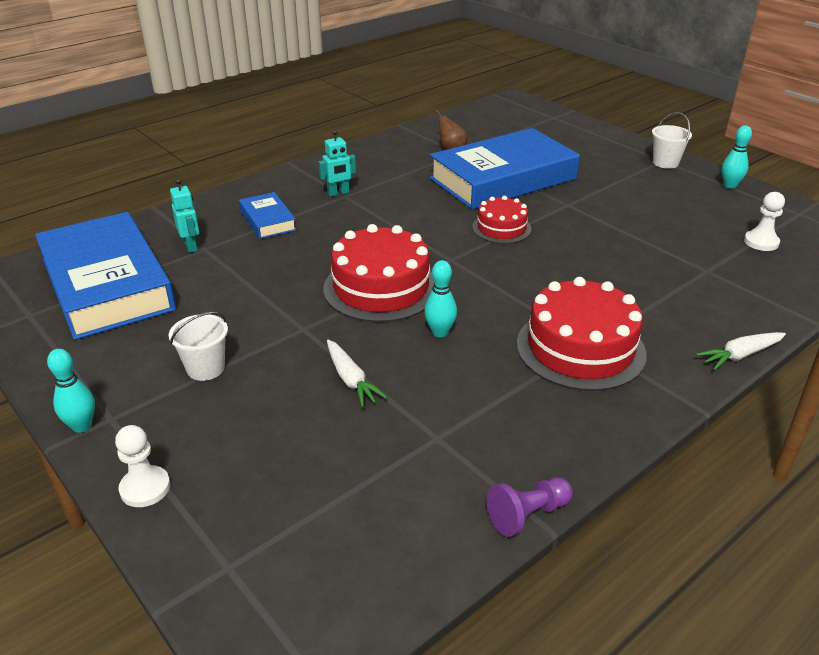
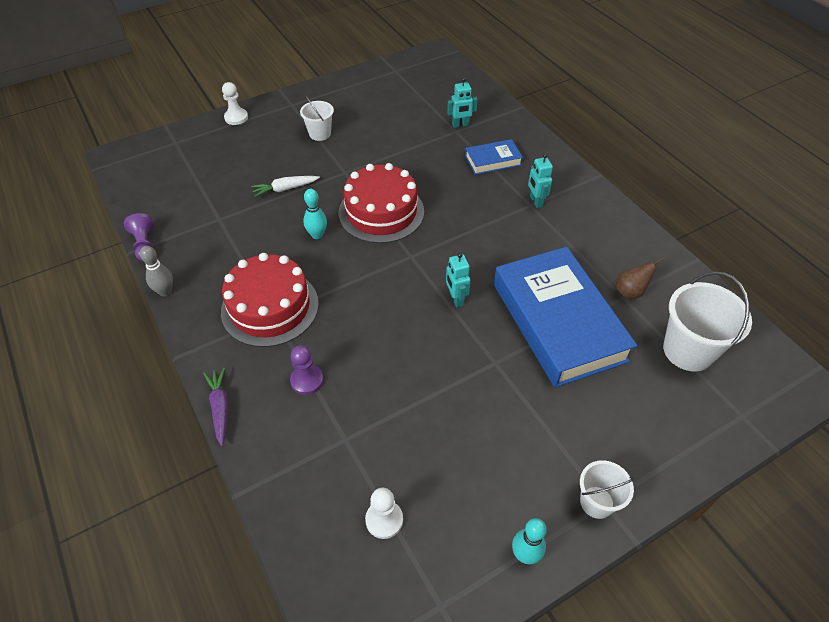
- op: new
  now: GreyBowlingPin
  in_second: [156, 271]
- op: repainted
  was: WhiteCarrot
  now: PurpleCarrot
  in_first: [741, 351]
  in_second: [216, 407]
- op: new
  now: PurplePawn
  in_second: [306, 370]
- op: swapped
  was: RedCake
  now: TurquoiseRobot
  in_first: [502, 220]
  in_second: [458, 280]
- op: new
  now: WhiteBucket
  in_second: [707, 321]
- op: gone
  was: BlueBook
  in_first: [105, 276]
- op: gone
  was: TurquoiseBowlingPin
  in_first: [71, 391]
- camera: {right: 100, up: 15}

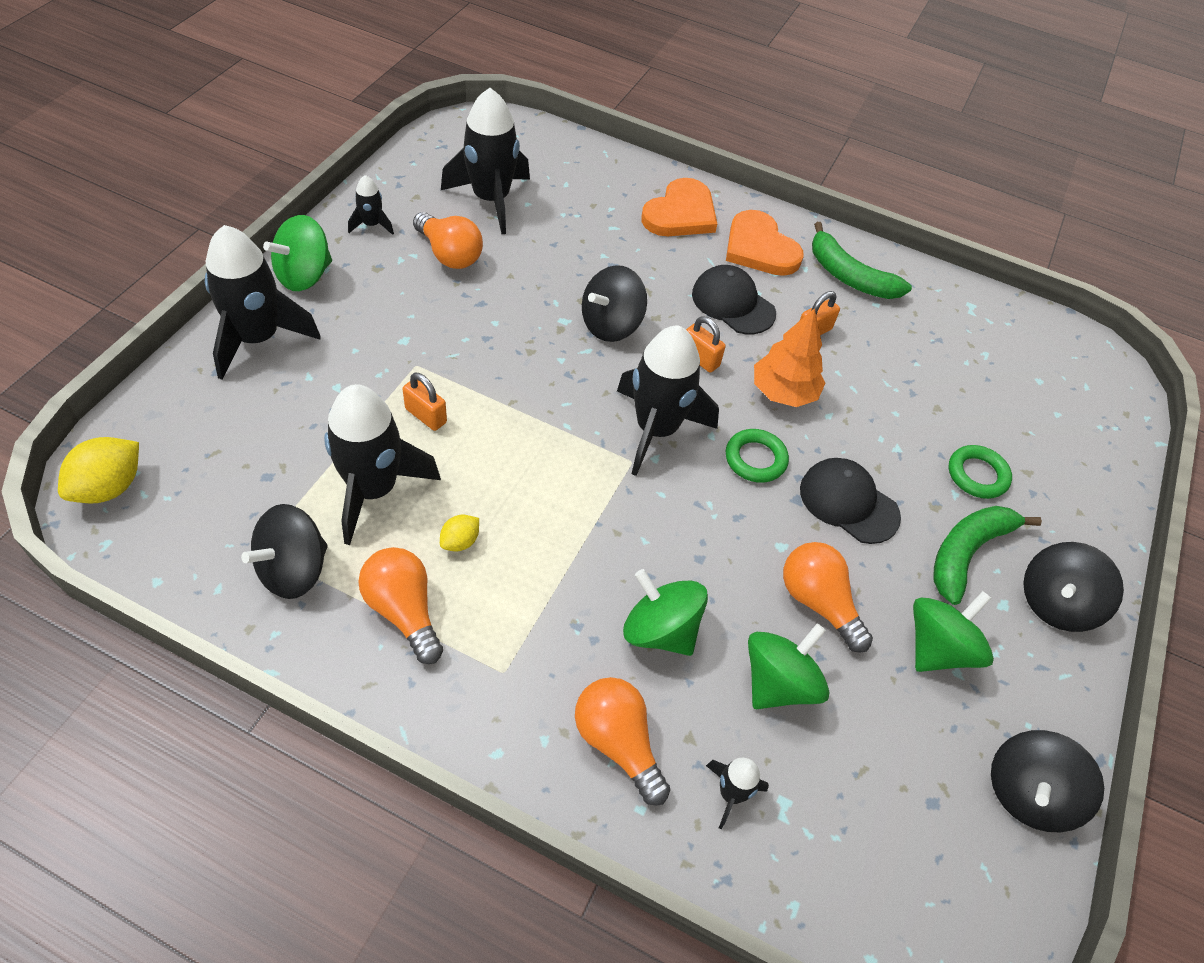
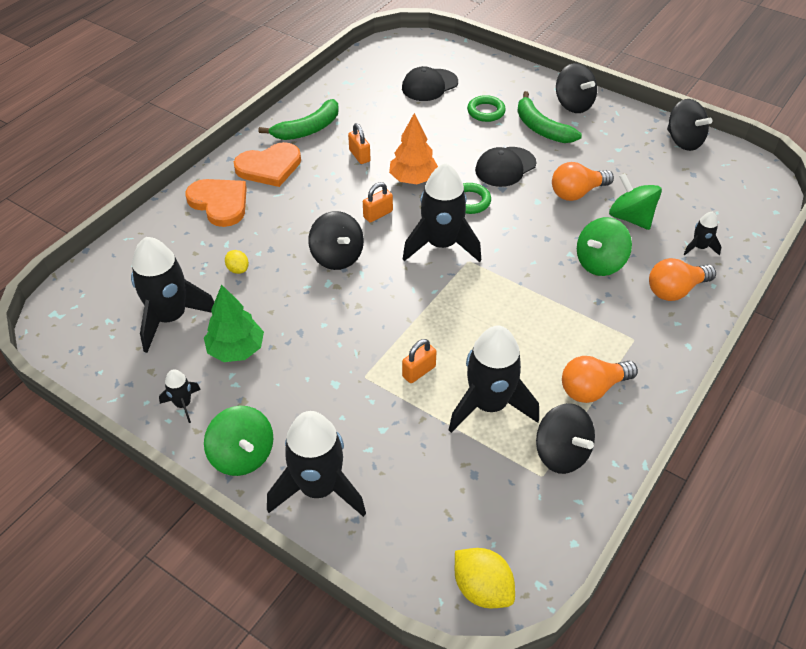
- op: swapped
  was: OrangeLightBulb
  now: GreenTree
  in_first: [448, 240]
  in_second: [234, 323]
- op: shifted
  was: YellowLemon
  in_first: [459, 533]
  in_second: [237, 262]
- op: shifted
  was: BlackCap
  in_first: [734, 299]
  in_second: [430, 83]
- op: gone
  was: GreenSpinningTop
  in_first: [953, 631]
- camera: {right: -75, up: -5}

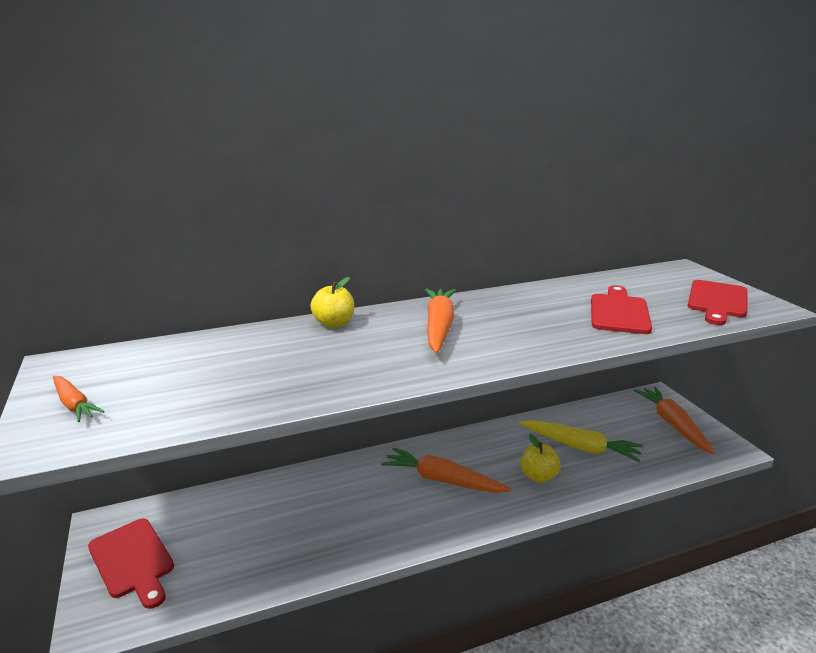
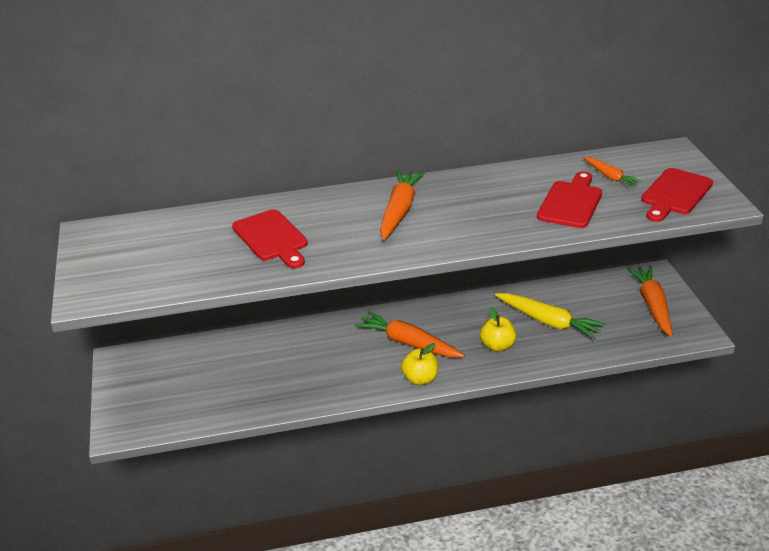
- op: shifted
  was: RedCuttingBoard
  in_first: [131, 563]
  in_second: [270, 238]
- op: shifted
  was: YellowApple
  in_first: [332, 302]
  in_second: [419, 364]
- op: shifted
  was: OrangeCarrot
  in_first: [79, 399]
  in_second: [612, 172]
- camera: {right: 10, up: 10}

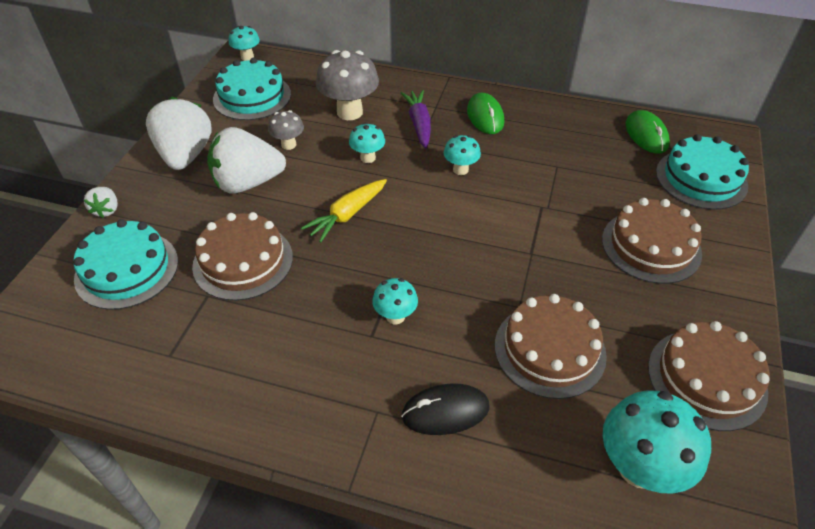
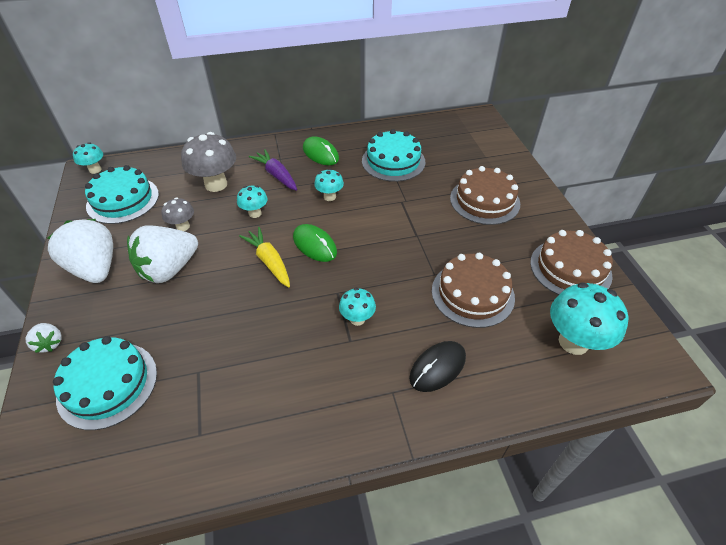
- op: rotated
  was: YellowCarrot
  in_first: [344, 211]
  in_second: [264, 257]
  clockwise: 135
- op: shifted
  was: GreenMouse
  in_first: [648, 132]
  in_second: [315, 243]
- op: shifted
  was: TurquoiseCake
  in_first: [702, 172]
  in_second: [393, 155]
- op: gone
  was: BrownCake
  in_first: [242, 256]
- camera: {right: -30, up: 0}

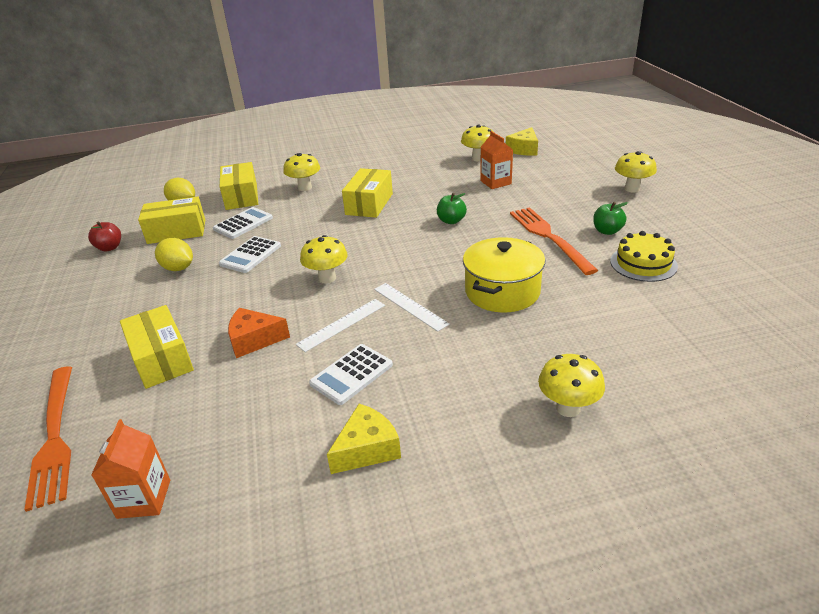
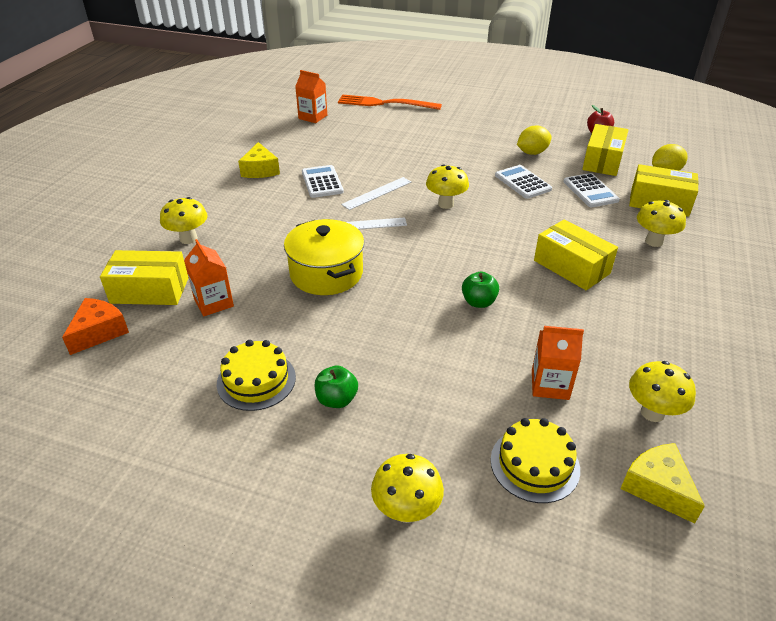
- op: shifted
  was: OrangeCheese
  in_first: [259, 333]
  in_second: [95, 326]
- op: shifted
  was: YellowBox
  in_first: [157, 347]
  in_second: [144, 277]
- op: new
  now: OrangeCarton
  in_second: [209, 278]
- op: rotated
  was: WhiteRuler
  in_first: [340, 325]
  in_second: [376, 193]
  clockwise: 60
- op: new
  now: YellowCake
  in_second: [535, 460]
- op: gone
  was: OrangeFork
  in_first: [554, 241]
- camera: {right: 120, up: 5}

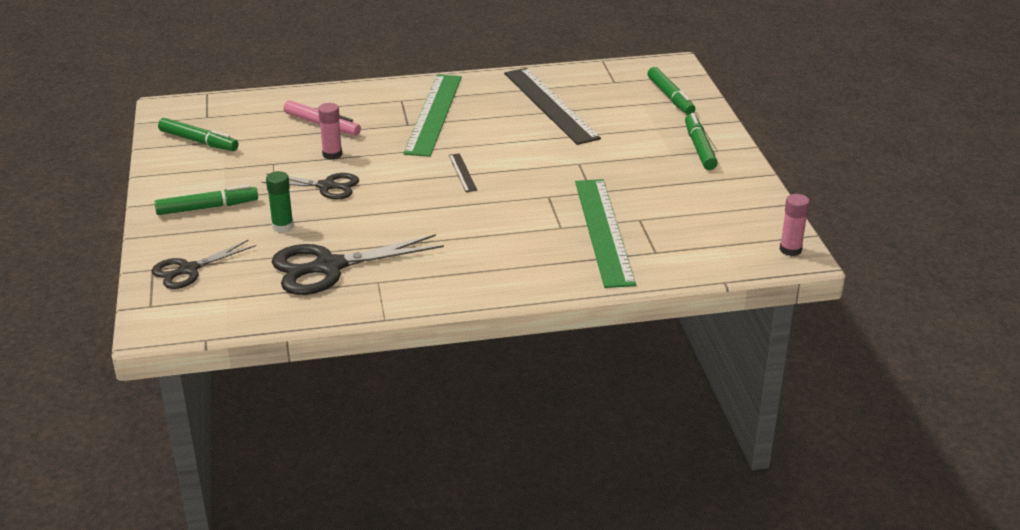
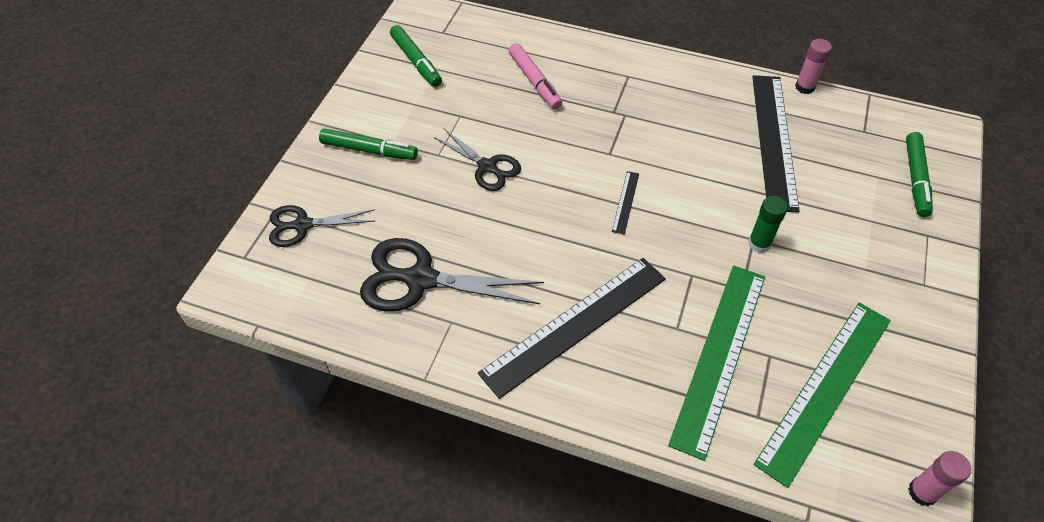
- op: new
  now: BlackRuler
  in_second: [572, 328]
- op: shifted
  was: GreenGlueStick
  in_first: [280, 201]
  in_second: [768, 224]
- op: shifted
  was: GreenRuler
  in_first: [432, 116]
  in_second: [822, 395]
- op: shifted
  was: PinkGlueStick
  in_first: [330, 131]
  in_second: [813, 66]
- op: gone
  was: GreenMarker
  in_first: [701, 141]
- camera: {right: 30, up: 20}

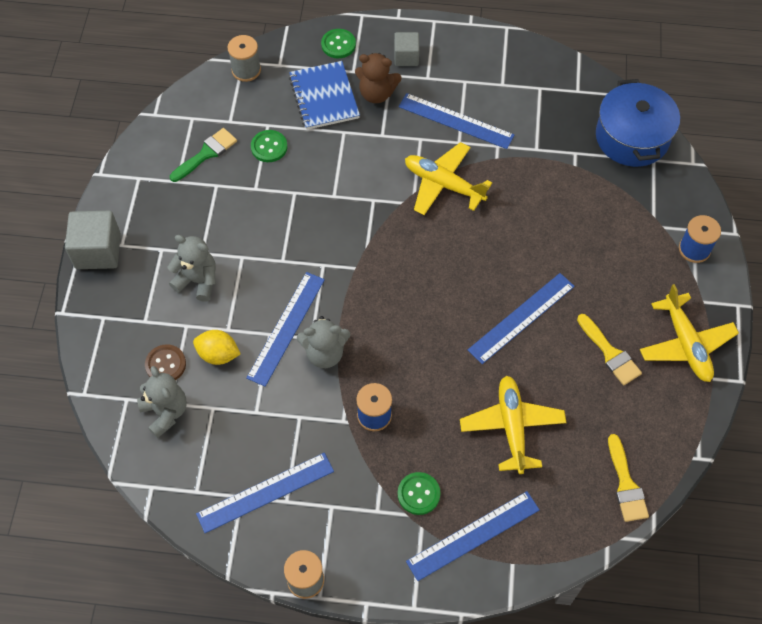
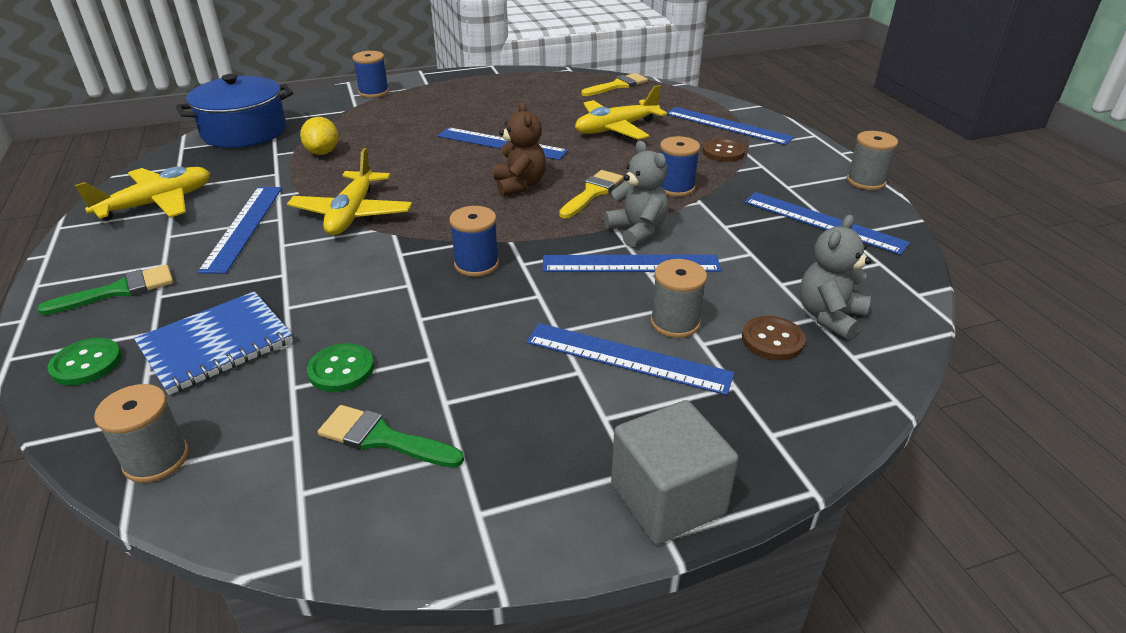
- op: swapped
  was: GreyCube
  now: GreenBrush
  in_first: [406, 49]
  in_second: [105, 290]
- op: shifted
  was: YellowPlane
  in_first: [689, 333]
  in_second: [142, 194]
- op: shifted
  was: YellowLemon
  in_first: [217, 347]
  in_second: [319, 136]
- op: new
  now: BlueSpool
  in_second: [474, 241]
- op: shifted
  was: BrownTeddyBear
  in_first: [378, 78]
  in_second: [520, 149]
- op: swapped
  was: GreyTeddyBear
  now: BlueRuler
  in_first: [191, 268]
  in_second: [630, 359]
- op: shifted
  was: YellowBrush
  in_first: [609, 349]
  in_second: [591, 194]
- op: new
  now: GreySpool
  in_second: [678, 298]
- op: repainted
  was: GreenButton
  now: BrownButton
  in_first: [419, 493]
  in_second: [723, 150]
- camera: {right: -115, up: -25}

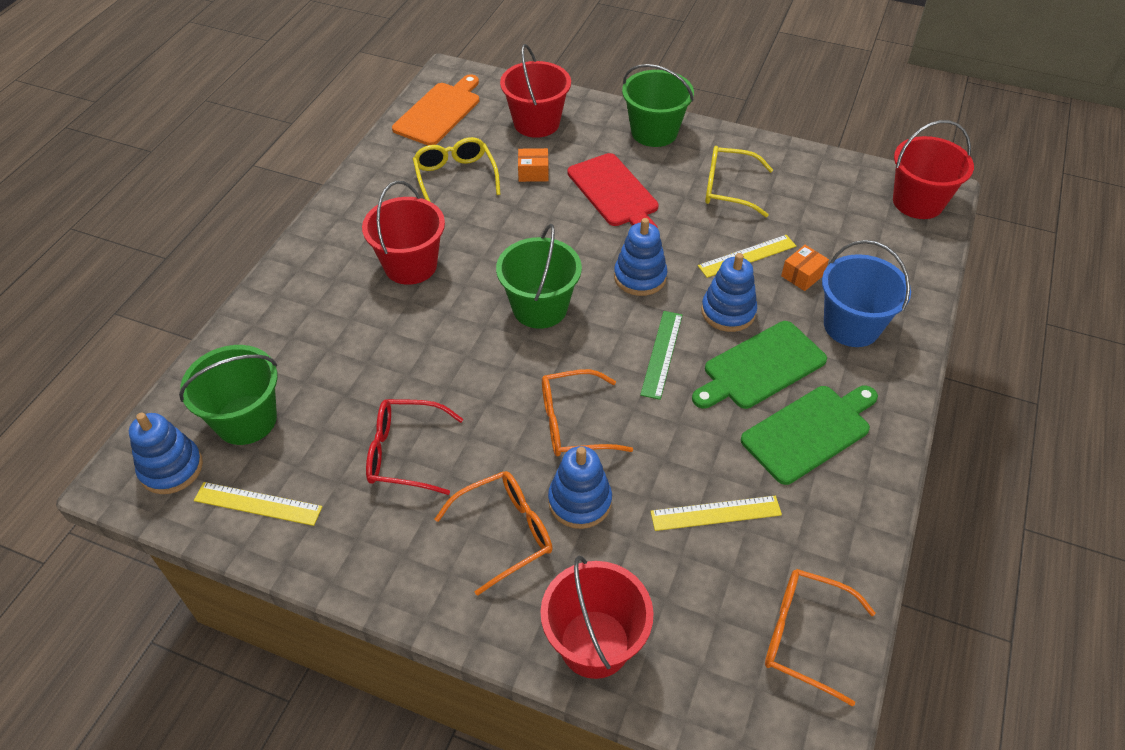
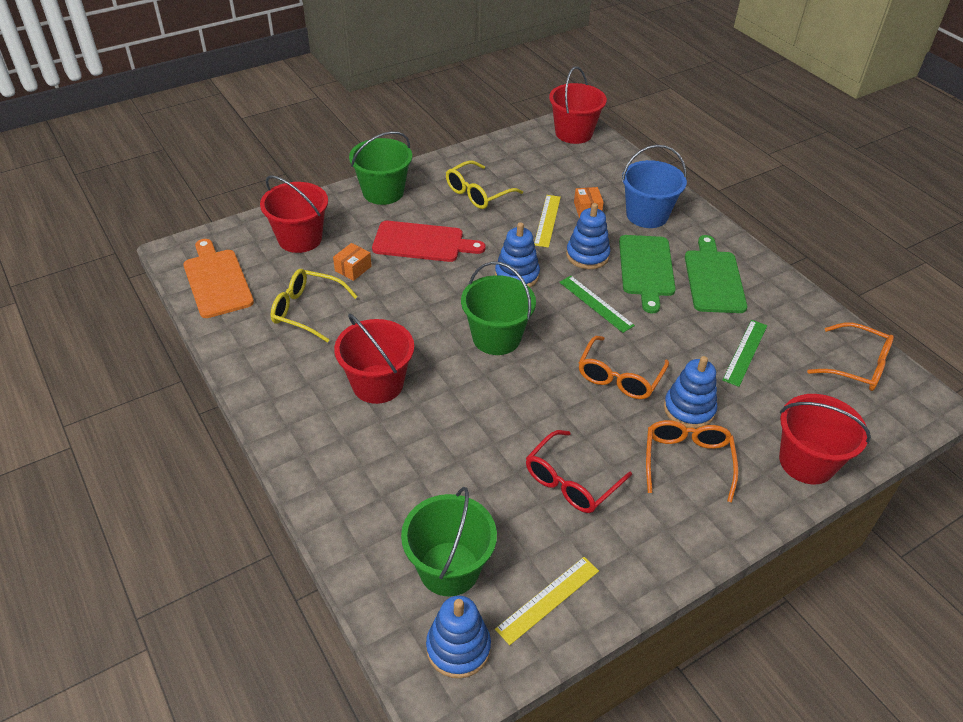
- op: repainted
  was: YellowRuler
  now: GreenRuler
  in_first: [716, 513]
  in_second: [744, 353]
- op: rotated
  was: OrangeGlasses
  in_first: [820, 638]
  in_second: [850, 356]
  clockwise: -120
- camera: {right: -55, up: -5}

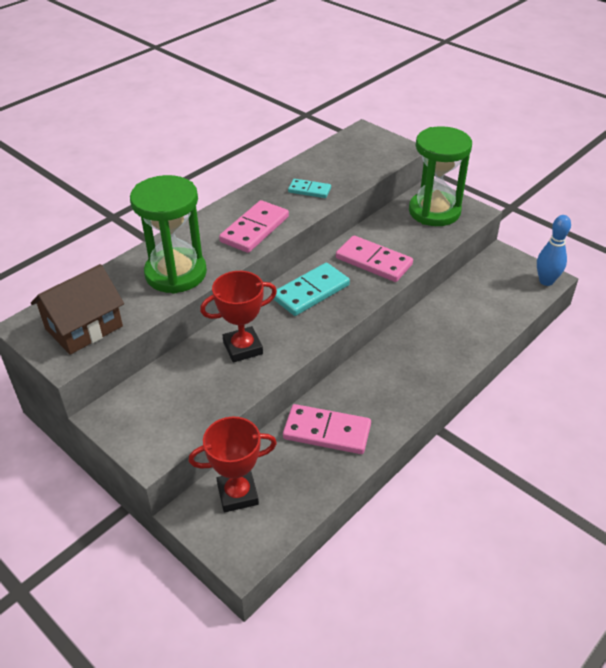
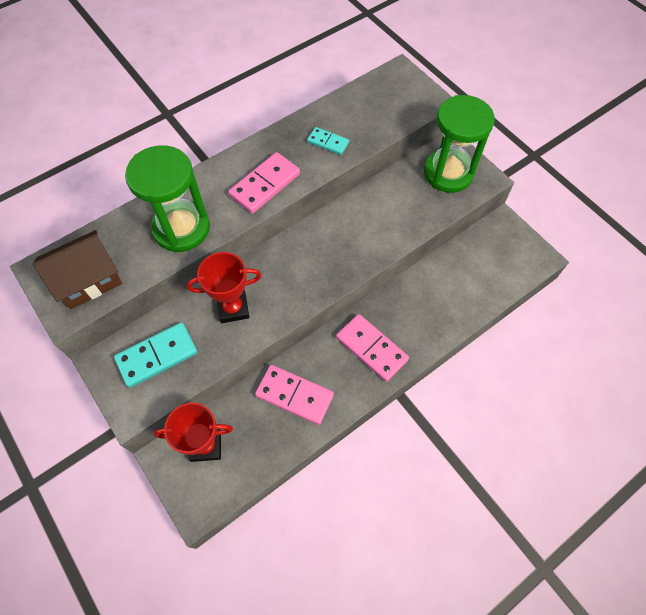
- op: shifted
  was: TurquoiseDomino
  in_first: [311, 289]
  in_second: [156, 355]
- op: shifted
  was: PinkDomino
  in_first: [374, 259]
  in_second: [372, 348]
- op: gone
  was: BlueBowlingPin
  in_first: [554, 250]
- camera: {right: 10, up: 20}

